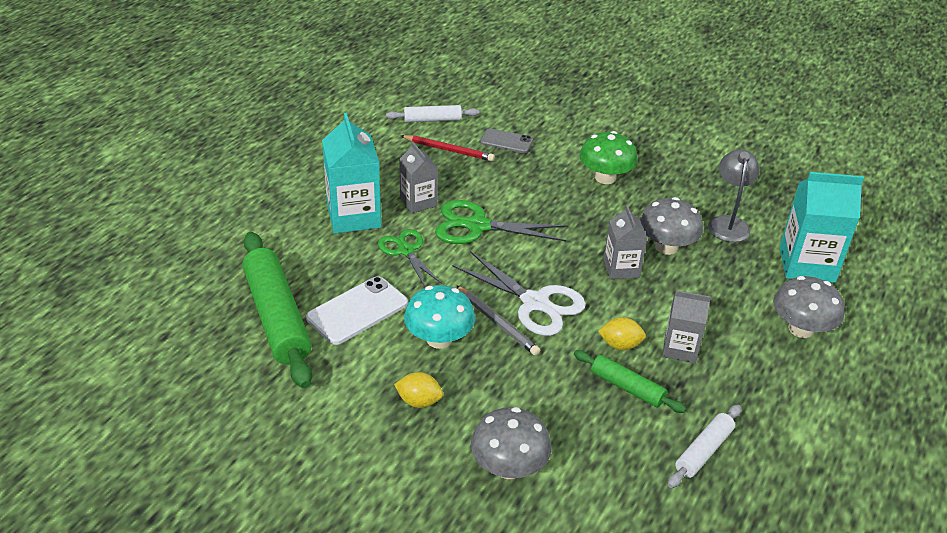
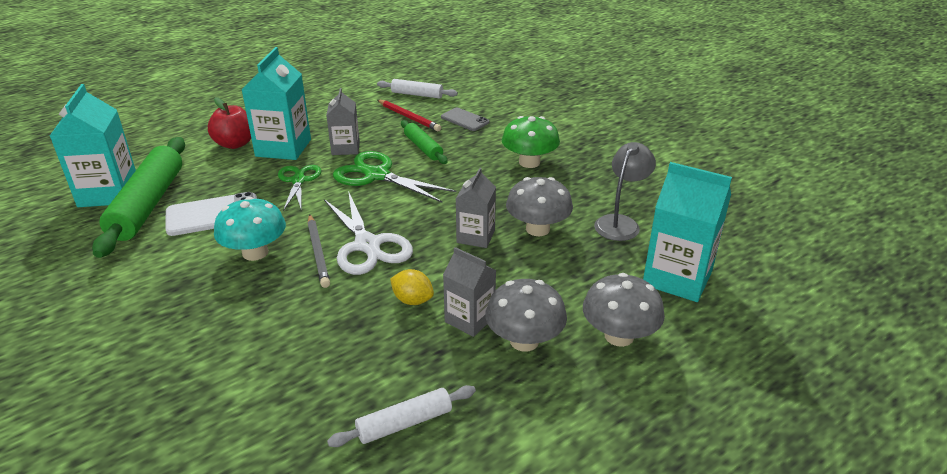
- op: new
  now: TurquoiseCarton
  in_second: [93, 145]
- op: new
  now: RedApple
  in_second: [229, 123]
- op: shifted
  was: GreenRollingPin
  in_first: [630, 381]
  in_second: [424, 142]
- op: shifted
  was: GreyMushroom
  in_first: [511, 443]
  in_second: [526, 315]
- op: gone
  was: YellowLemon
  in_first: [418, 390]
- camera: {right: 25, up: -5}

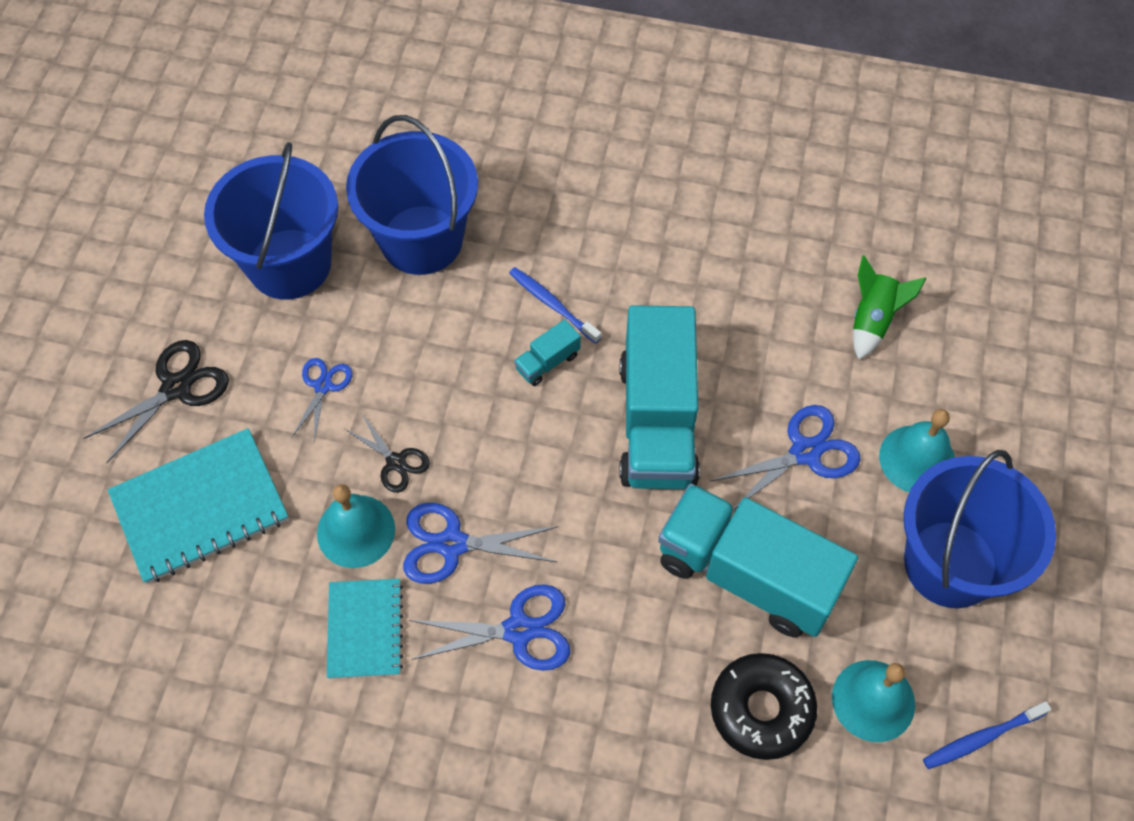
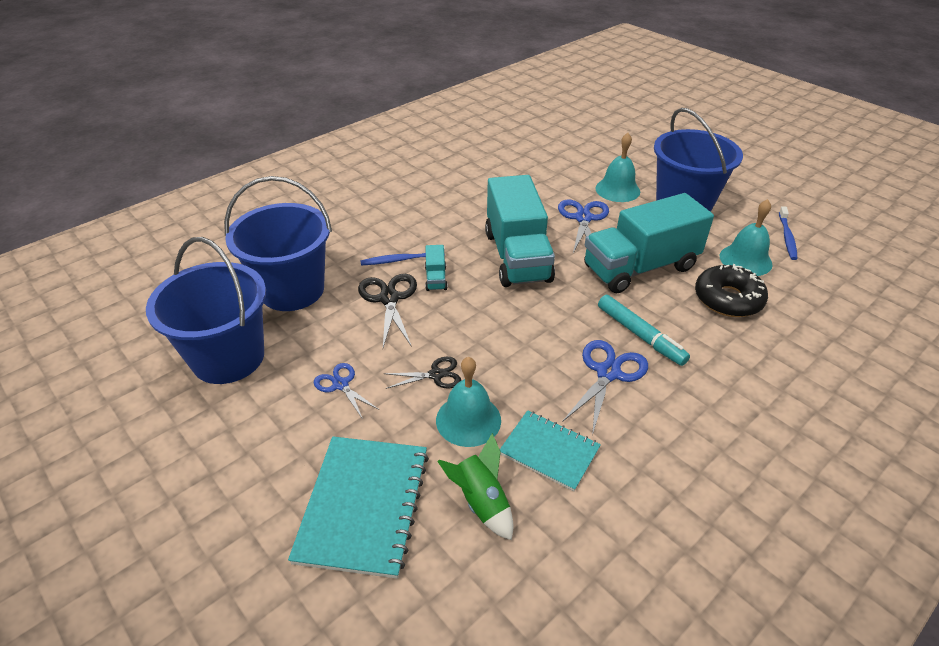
- op: shifted
  was: BlackScissors
  in_first: [156, 401]
  in_second: [387, 311]
- op: shifted
  was: GreenRocket
  in_first: [889, 307]
  in_second: [475, 486]
- op: rotated
  was: TurquoiseTruck
  in_first: [659, 397]
  in_second: [520, 231]
  clockwise: 45
- op: new
  now: TurquoiseMarker
  in_second: [644, 330]
- op: gone
  was: BlueScissors
  in_first: [480, 543]
- camera: {right: -55, up: -20}

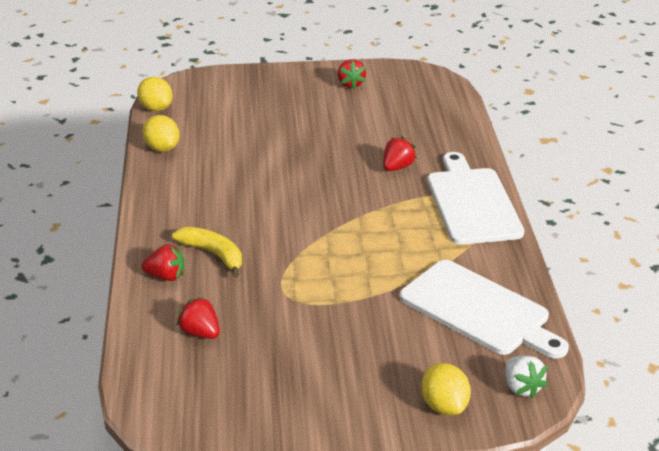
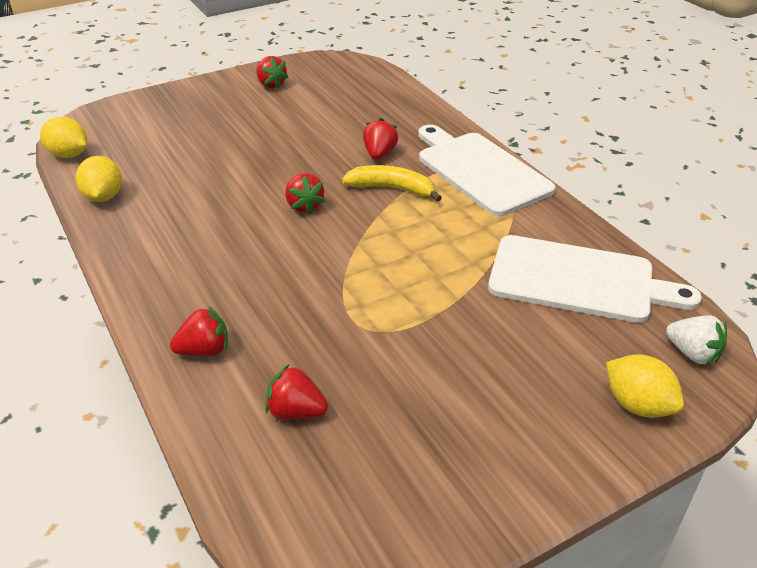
- op: rotated
  was: YellowLemon
  in_first: [161, 133]
  in_second: [98, 179]
  clockwise: 45
- op: new
  now: RedStrawberry
  in_second: [305, 193]
- op: shifted
  was: YellowBanana
  in_first: [207, 252]
  in_second: [392, 183]
- camera: {right: -25, up: 5}

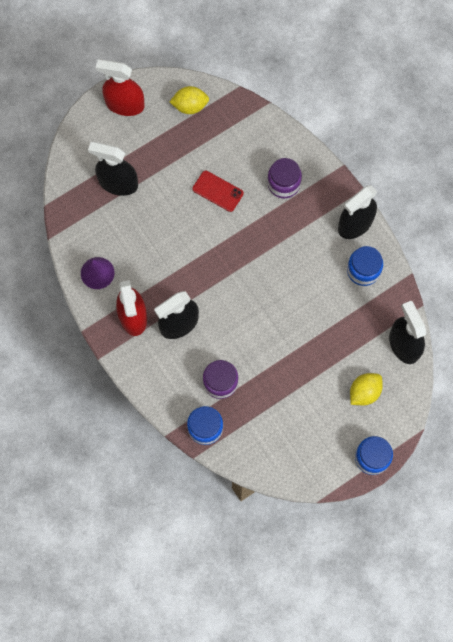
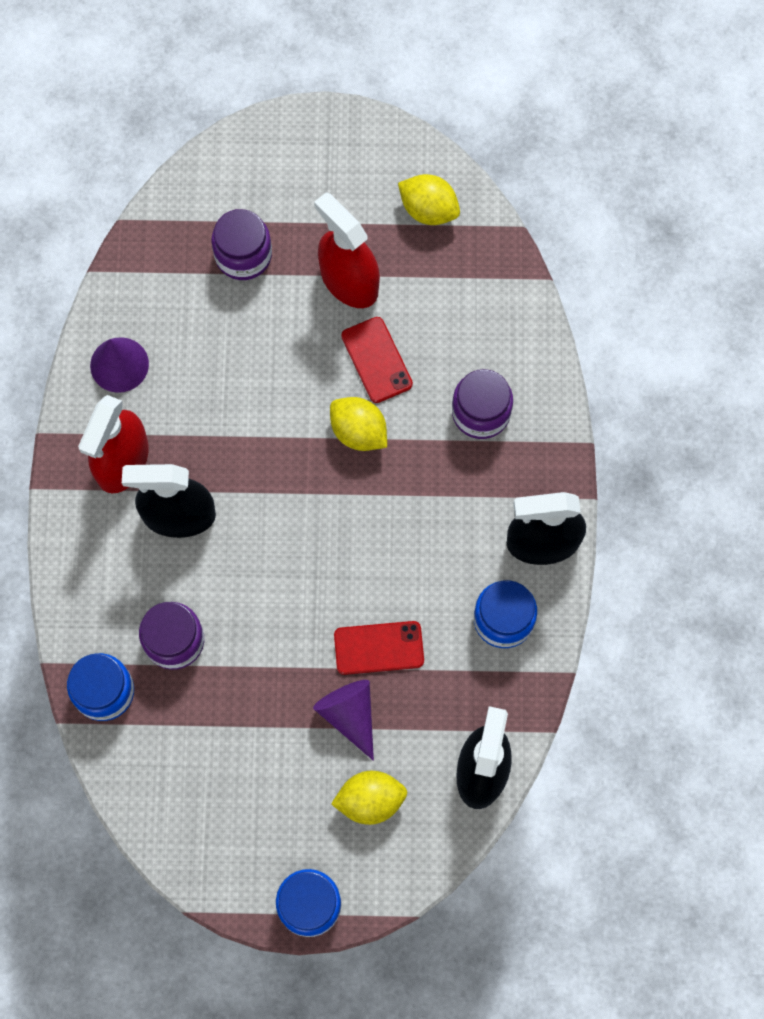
- op: swapped
  was: BlackSprayBottle
  now: PurpleJar
  in_first: [113, 168]
  in_second: [241, 244]
- op: new
  now: PurpleCone
  in_second: [343, 720]
- op: shifted
  was: RedSprayBottle
  in_first: [120, 87]
  in_second: [347, 250]
- op: new
  now: YellowLemon
  in_second: [358, 424]
- op: new
  now: RedPhone
  in_second: [379, 648]
- camera: {right: 35, up: 0}

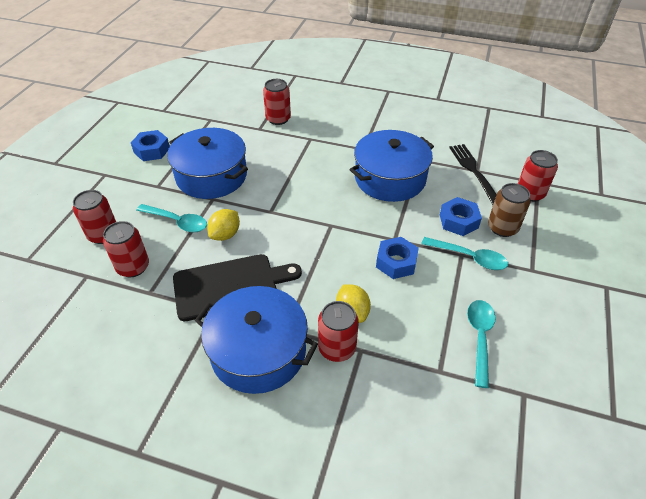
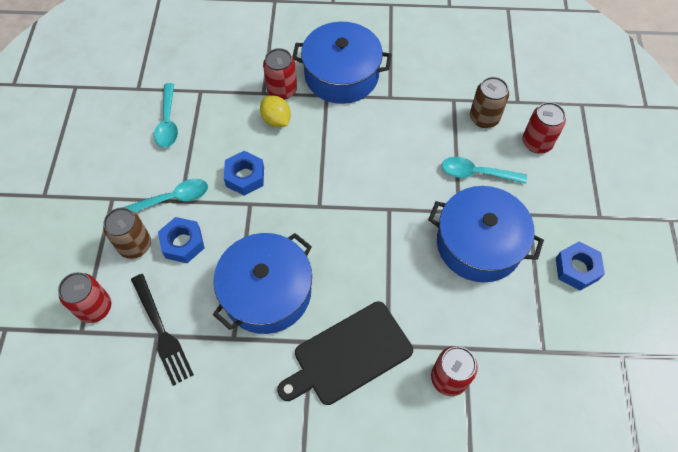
- op: rotated
  was: TurquoiseSpoon
  in_first: [464, 253]
  in_second: [165, 195]
  clockwise: 150
- op: shifted
  was: BlackCuttingBoard
  in_first: [237, 287]
  in_second: [345, 353]
- op: repainted
  was: RedCan
  now: BrownCan
  in_first: [126, 249]
  in_second: [489, 102]
- op: gone
  was: YellowLemon
  in_first: [223, 225]
- camera: {right: 165, up: 15}

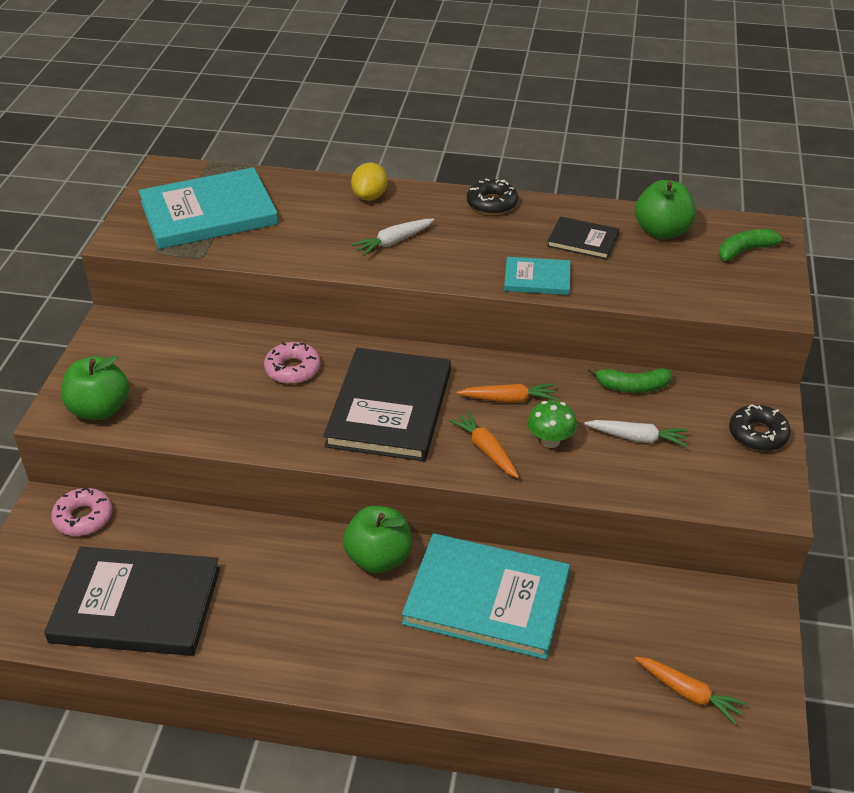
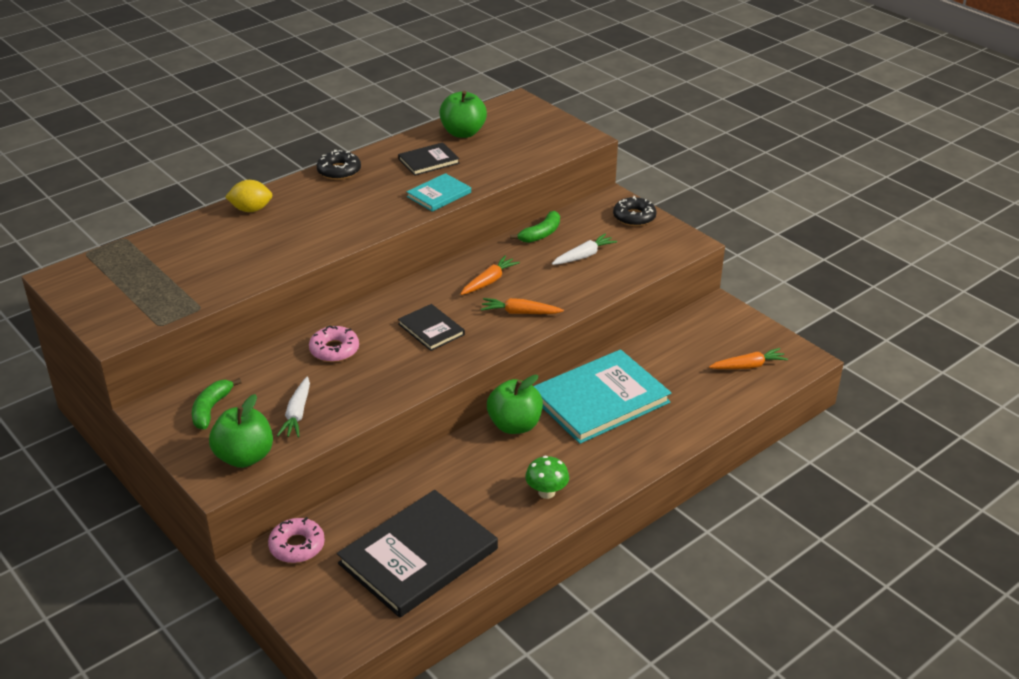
- op: shifted
  was: GreenBanana
  in_first: [755, 245]
  in_second: [217, 403]
- op: rotated
  was: YellowLemon
  in_first: [369, 182]
  in_second: [248, 196]
  clockwise: -60
- op: shifted
  was: WhiteCarrot
  in_first: [393, 237]
  in_second: [293, 407]
- op: scaled
  was: BlackBook
  in_first: [387, 404]
  in_second: [431, 327]
  ratio: 0.5
- op: shifted
  was: GreenMushroom
  in_first: [552, 424]
  in_second: [547, 477]
- op: gone
  was: TurquoiseBook
  in_first: [208, 208]
- camera: {right: -50, up: -5}

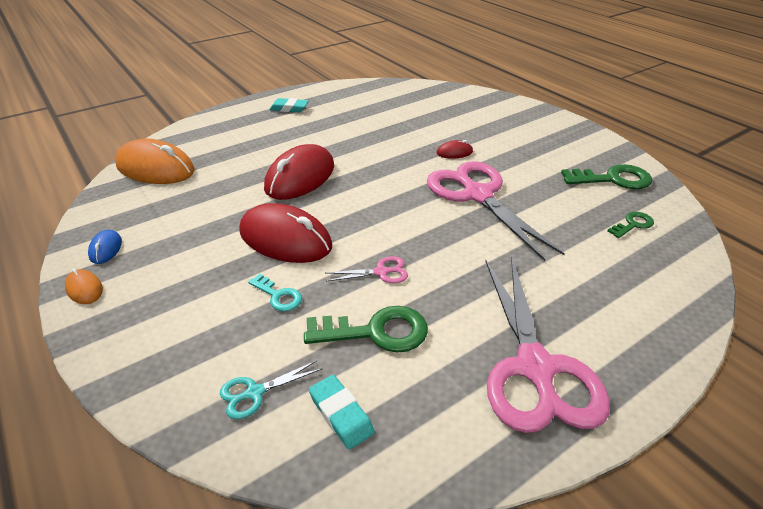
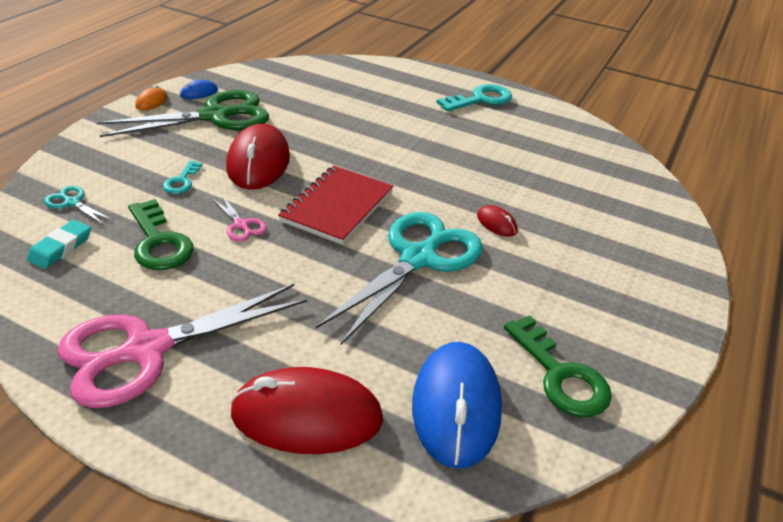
- op: new
  now: GreenScissors
  in_second: [183, 113]
- op: shifted
  was: RedMouse
  in_first: [299, 172]
  in_second: [306, 410]
- op: new
  now: RedNotebook
  in_second: [335, 204]
- op: repainted
  was: PinkScissors
  now: TurquoiseScissors
  in_first: [496, 211]
  in_second: [399, 278]
- op: swapped
  was: GreenKey
  now: BlueMouse
  in_first: [631, 225]
  in_second: [457, 405]
- op: swapped
  was: TurquoiseEraser
  now: TurquoiseKey
  in_first: [289, 105]
  in_second: [474, 98]
- op: gone
  was: OrangeMouse
  in_first: [154, 161]
- camera: {right: 60, up: 0}

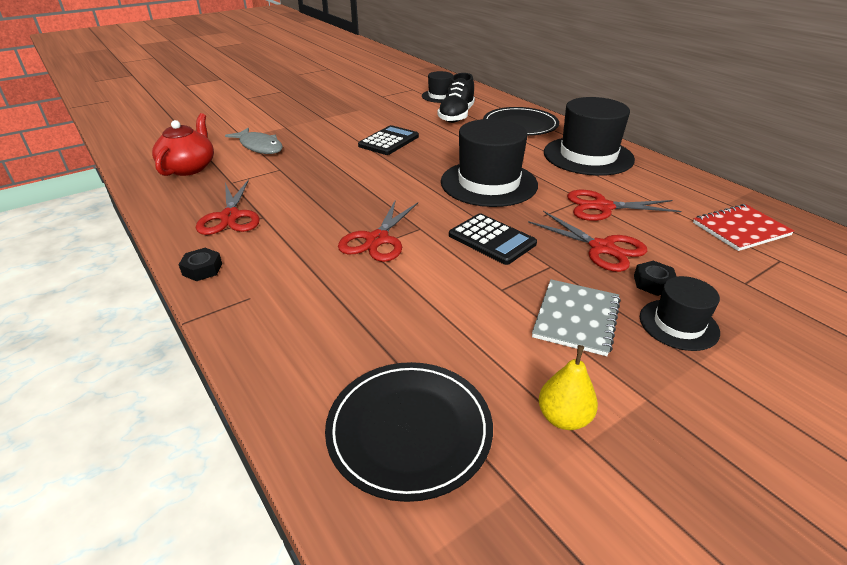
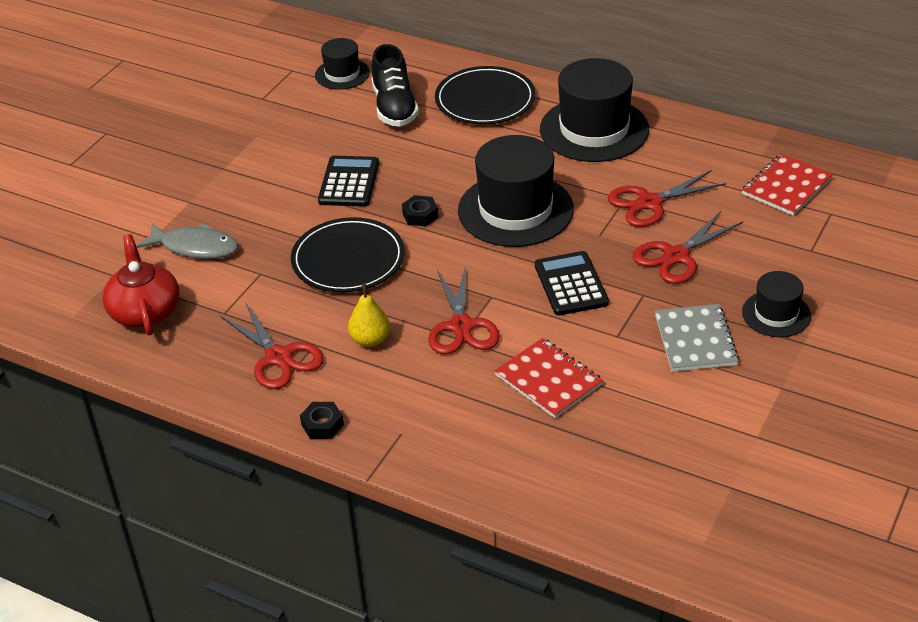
- op: shifted
  was: BlackPlate
  in_first: [409, 432]
  in_second: [348, 254]
- op: shifted
  was: YellowPear
  in_first: [568, 387]
  in_second: [369, 315]
- op: shifted
  was: BlackNut
  in_first: [655, 278]
  in_second: [420, 211]
- op: new
  now: RedNotebook
  in_second: [549, 378]
- op: rotated
  was: BlackCalculator
  in_first: [493, 239]
  in_second: [572, 283]
  clockwise: -120
- op: rotated
  was: RedScissors
  in_first: [587, 241]
  in_second: [688, 247]
  clockwise: 120
- camera: {right: -25, up: 5}

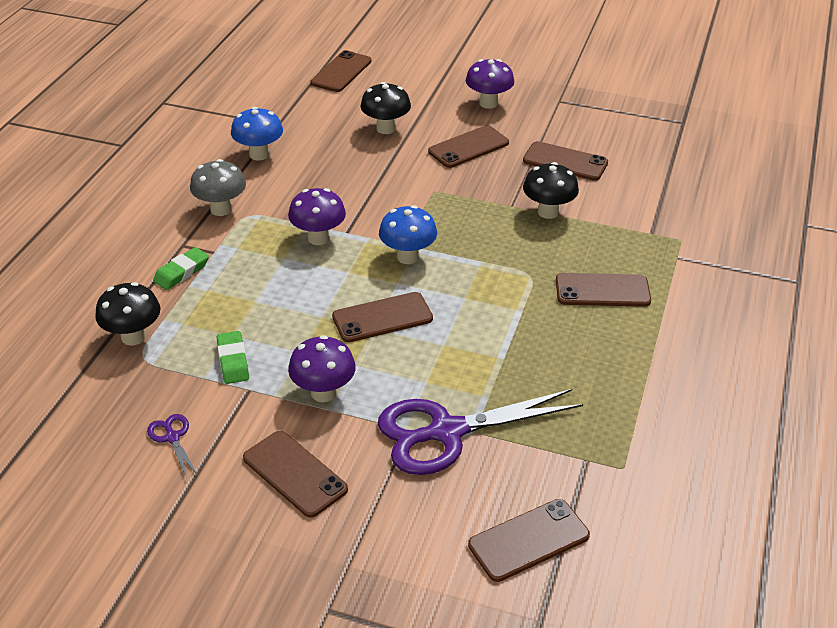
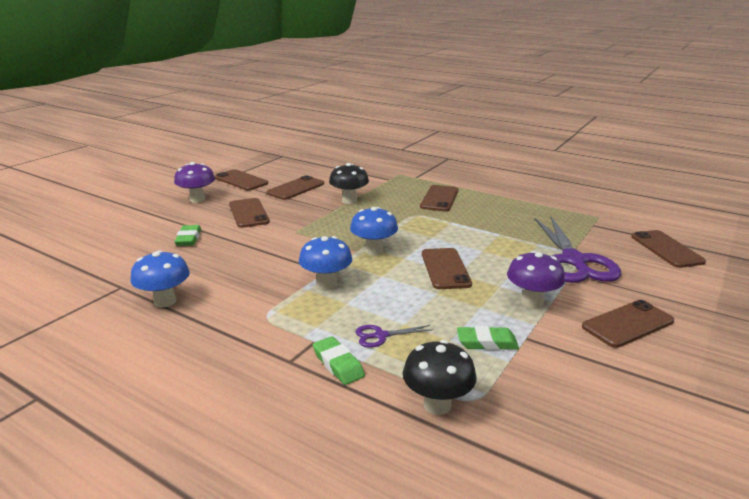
- op: swapped
  was: BlackMushroom
  now: GreenEraser
  in_first: [386, 108]
  in_second: [187, 235]
- op: shifted
  was: BrownPhone
  in_first: [341, 71]
  in_second: [241, 180]
- op: repainted
  was: PurpleMushroom
  now: BlueMushroom
  in_first: [317, 216]
  in_second: [325, 263]
- op: shifted
  was: PurpleScissors
  in_first: [172, 446]
  in_second: [394, 336]
- op: gone
  was: GreyMushroom
  in_first: [218, 187]
- camera: {right: -75, up: -15}

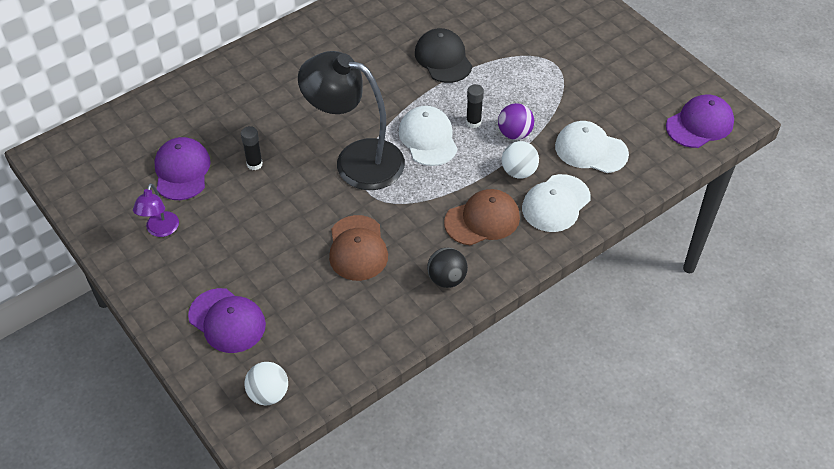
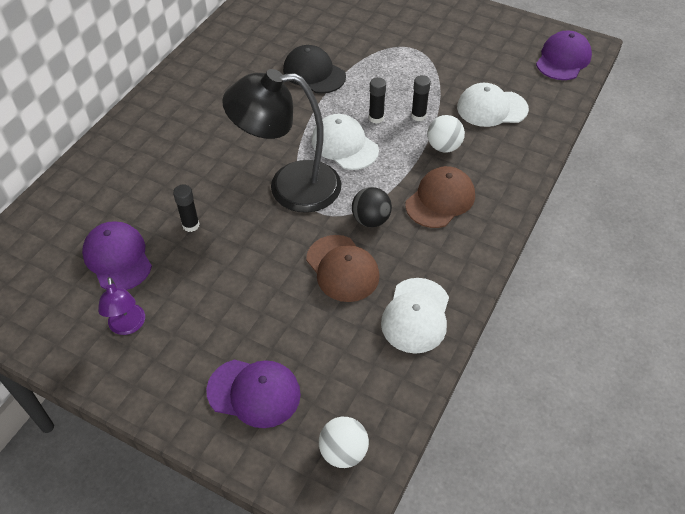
- op: shifted
  was: BlackBall
  in_first: [447, 268]
  in_second: [372, 207]
- op: shifted
  was: WhiteCap
  in_first: [556, 203]
  in_second: [415, 316]
- op: swapped
  was: PurpleBall
  now: BlackGlueStick
  in_first: [516, 121]
  in_second: [421, 98]
- camera: {right: -25, up: 0}

